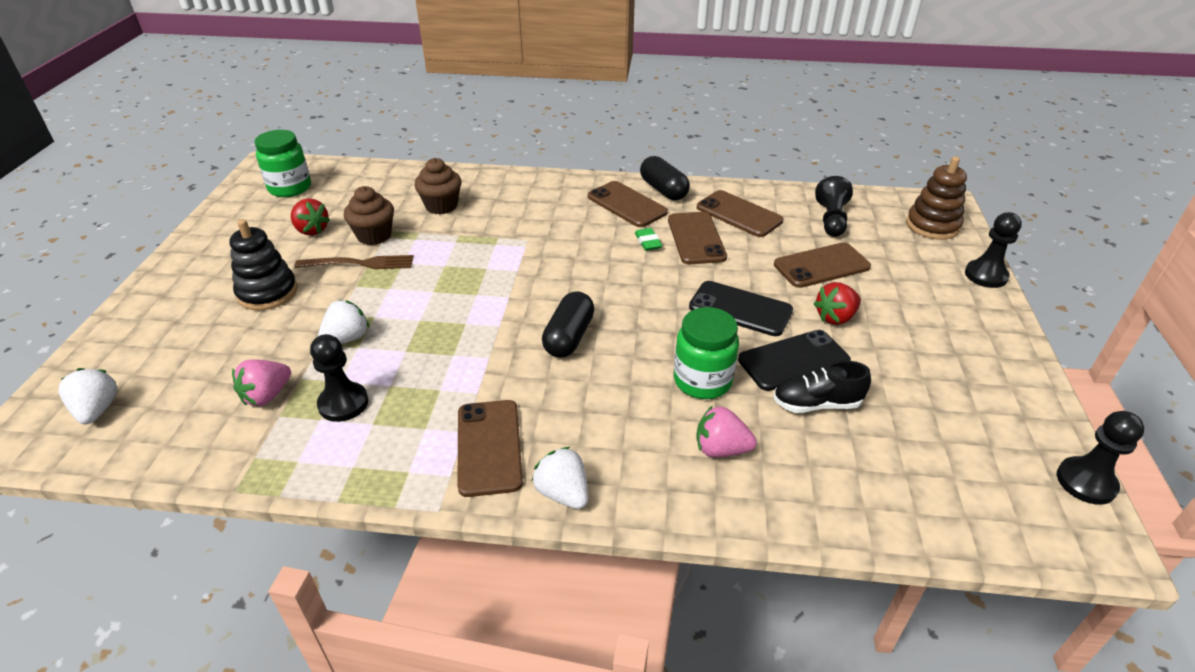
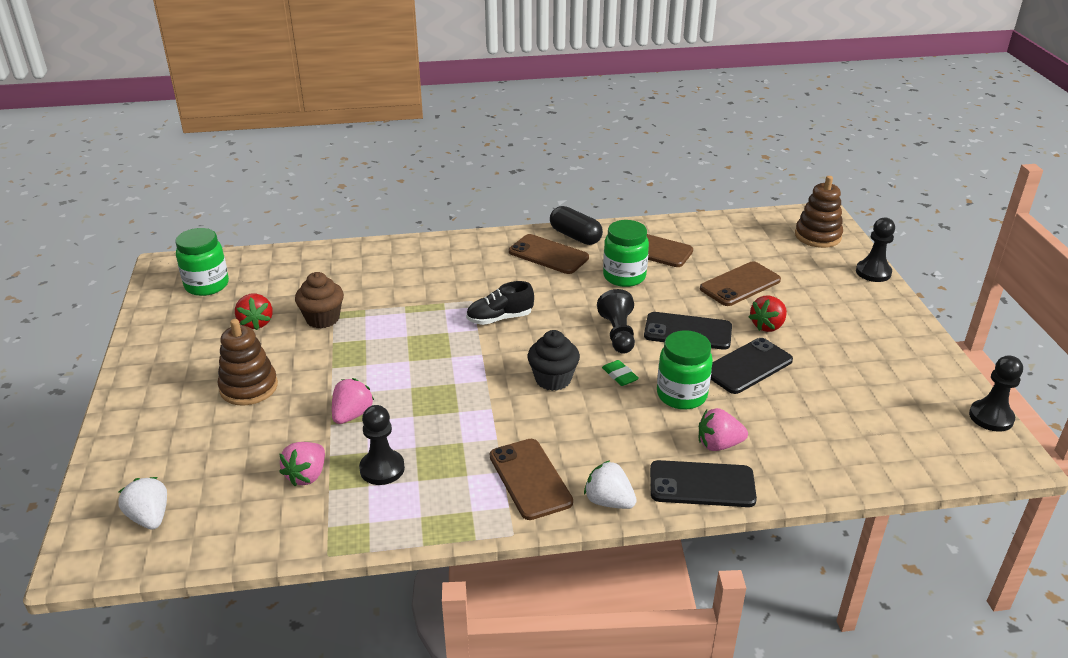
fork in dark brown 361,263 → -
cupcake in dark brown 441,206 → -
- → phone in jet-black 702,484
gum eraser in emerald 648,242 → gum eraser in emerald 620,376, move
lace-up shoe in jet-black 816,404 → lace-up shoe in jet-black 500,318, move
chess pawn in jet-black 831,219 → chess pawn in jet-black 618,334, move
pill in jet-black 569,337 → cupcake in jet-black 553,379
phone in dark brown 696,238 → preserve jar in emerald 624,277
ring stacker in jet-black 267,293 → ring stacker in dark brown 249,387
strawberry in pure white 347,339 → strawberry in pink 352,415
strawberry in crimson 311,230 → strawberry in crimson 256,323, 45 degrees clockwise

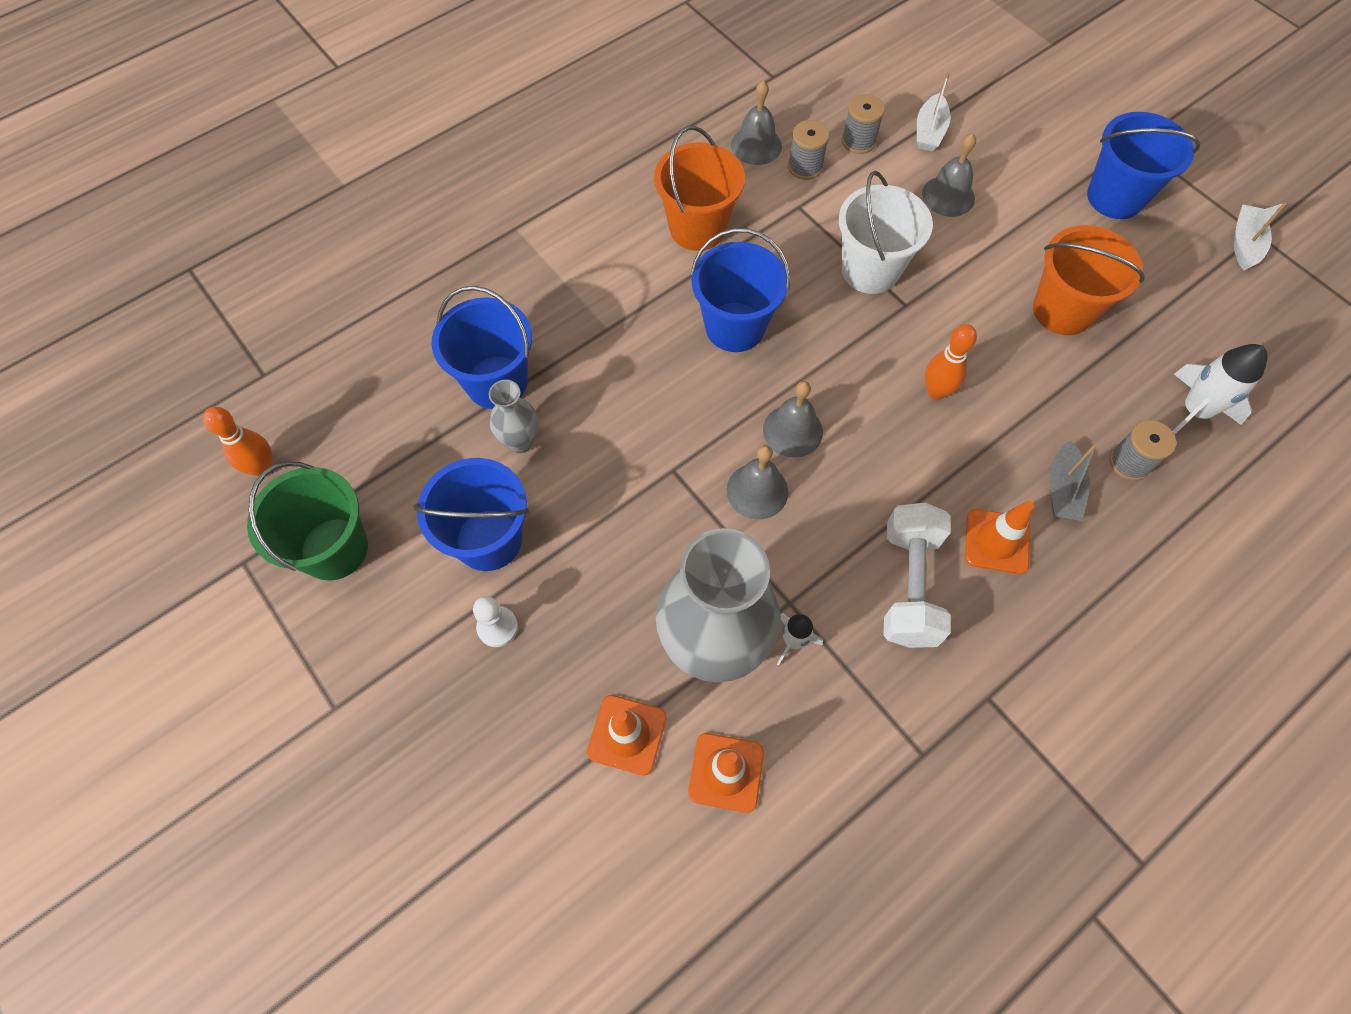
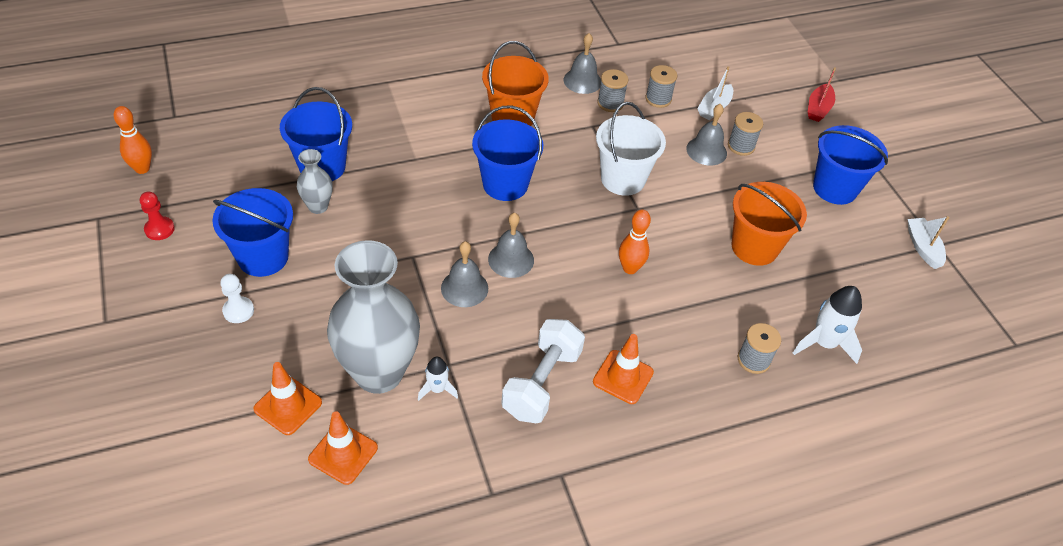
toy boat in ash-grey 1062,490 → -
- → reel of thread in ash-grey 741,146
- → toy boat in crimson 818,108
pail in emerald 334,549 → chess pawn in crimson 159,229
toy boat in pure white 1244,243 → toy boat in pure white 922,247, 45 degrees counterclockwise

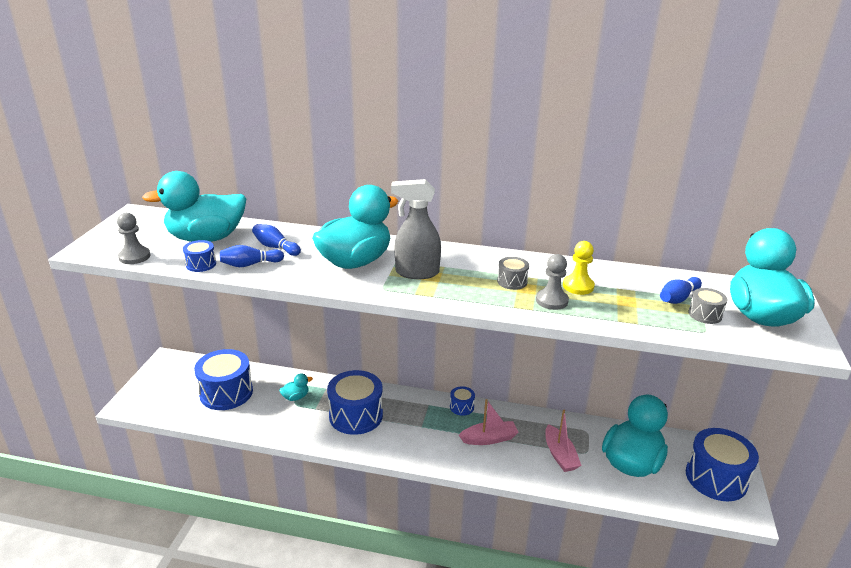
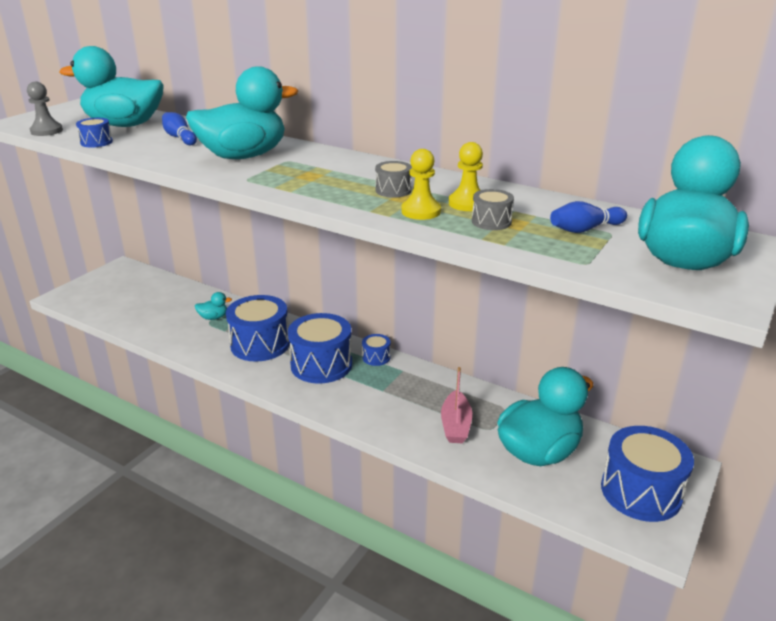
skittle in blue 250,264 → -
spray cleaner in ash-grey 416,273 → -
toy boat in pink 489,439 → -
snare drum in blue 226,392 → snare drum in blue 321,364, move
snare drum in ash-grey 705,314 → snare drum in ash-grey 491,222, move
chess pawn in ash-grey 552,300 → chess pawn in bright yellow 421,211

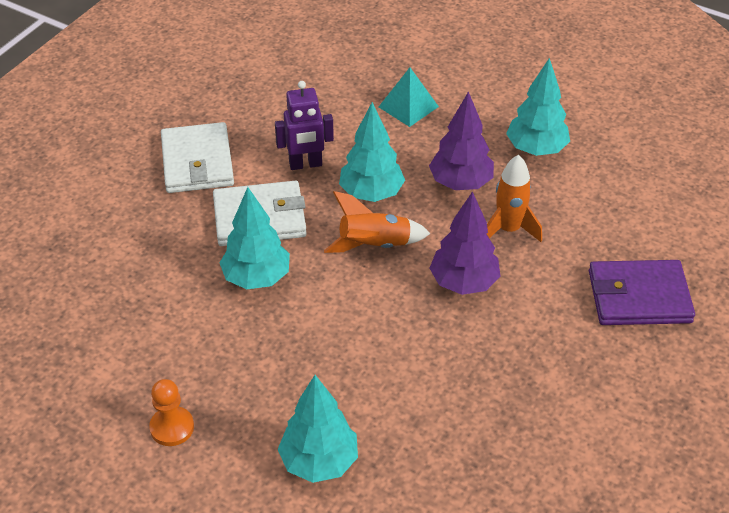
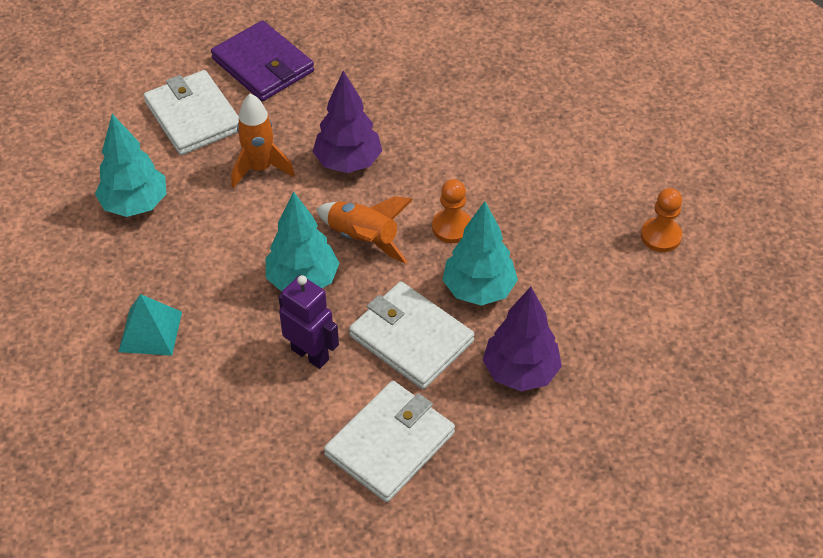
fir tree in teal 319,462 → -
- → card wallet in pure white 193,116
- → chess pawn in bright orange 452,227
fir tree in purple 460,183 → fir tree in purple 520,372, move

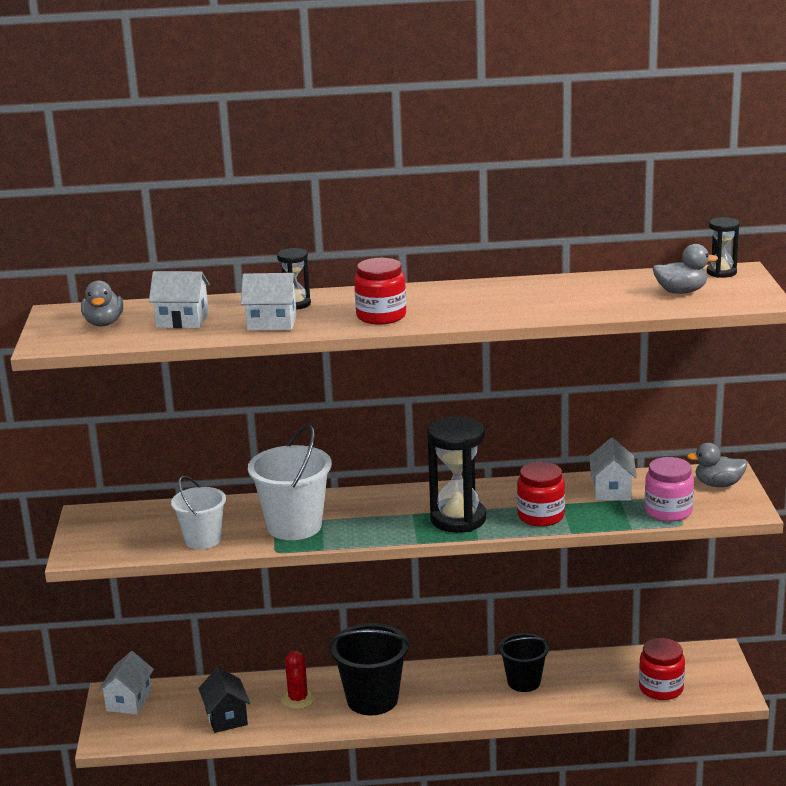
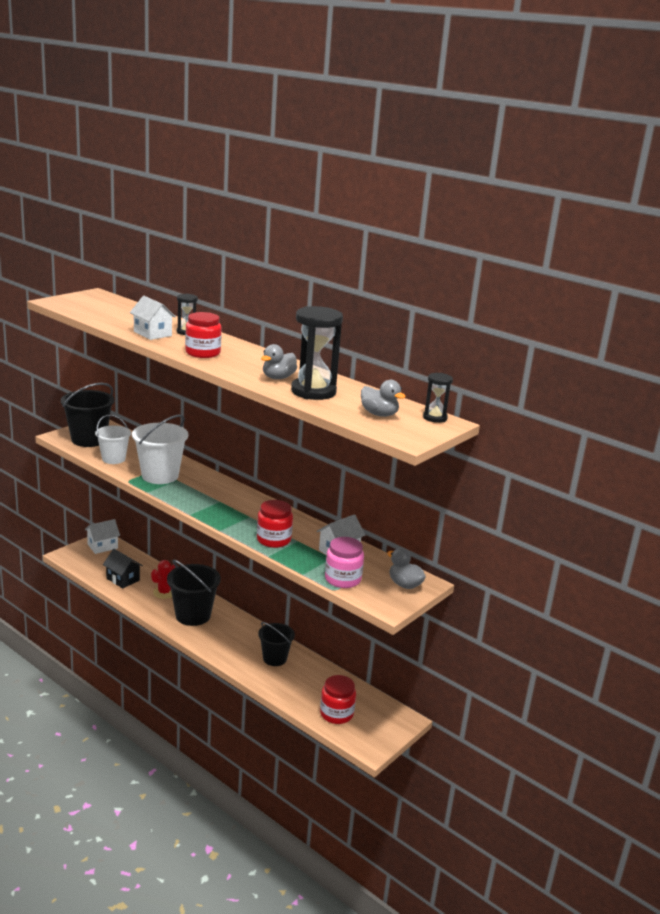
house in pure white 182,320 → -
- → pail in jet-black 89,439
duck in ash-grey 104,323 → duck in ash-grey 278,378, move
hourglass in jet-black 458,519 → hourglass in jet-black 313,392, move
house in jet-black 226,717 → house in jet-black 123,579, 75 degrees counterclockwise

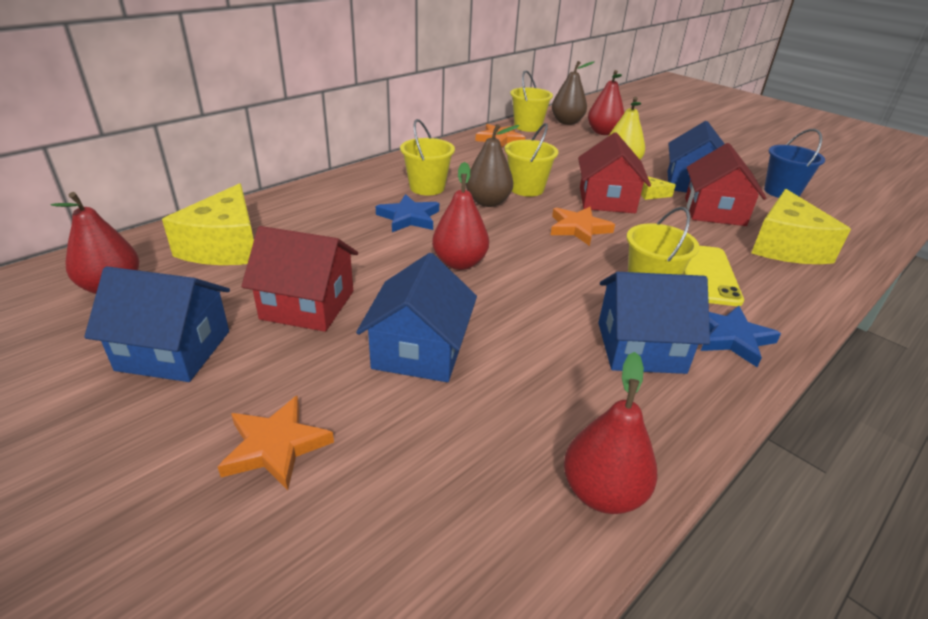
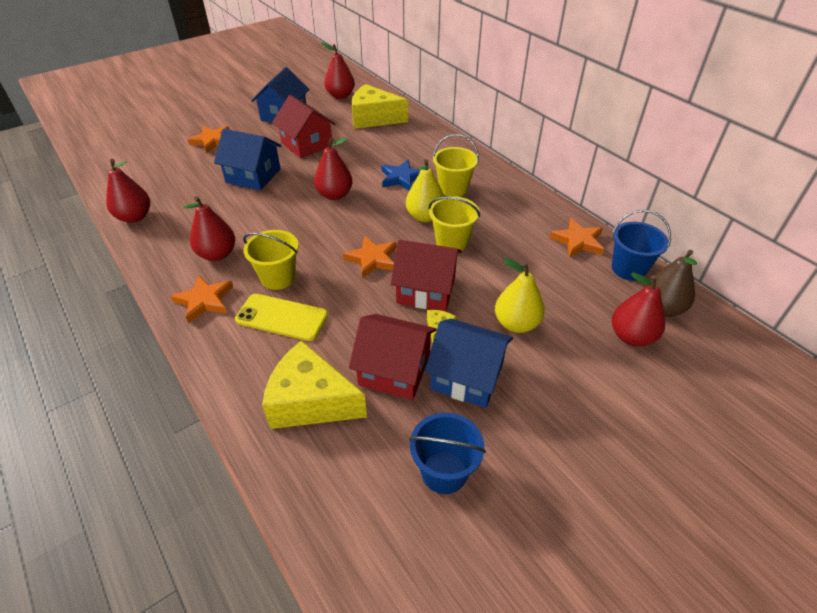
house in blue 640,347 → pear fruit in crimson 217,254
pear fruit in dark brown 488,202 → pear fruit in bright yellow 425,216
pail in bright yellow 528,127 → pail in blue 628,269
star shape in blue 731,338 → star shape in bright orange 204,300
house in crimson 307,305 → house in crimson 307,144, 60 degrees counterclockwise

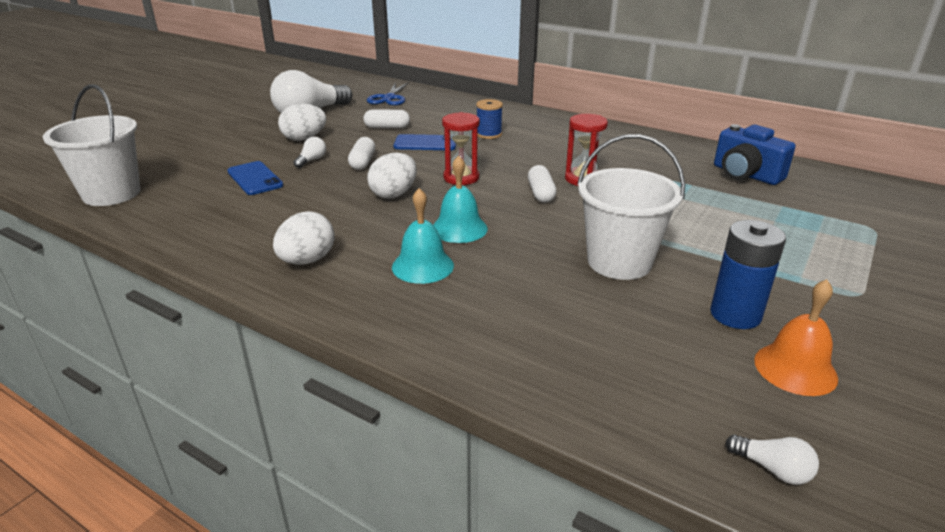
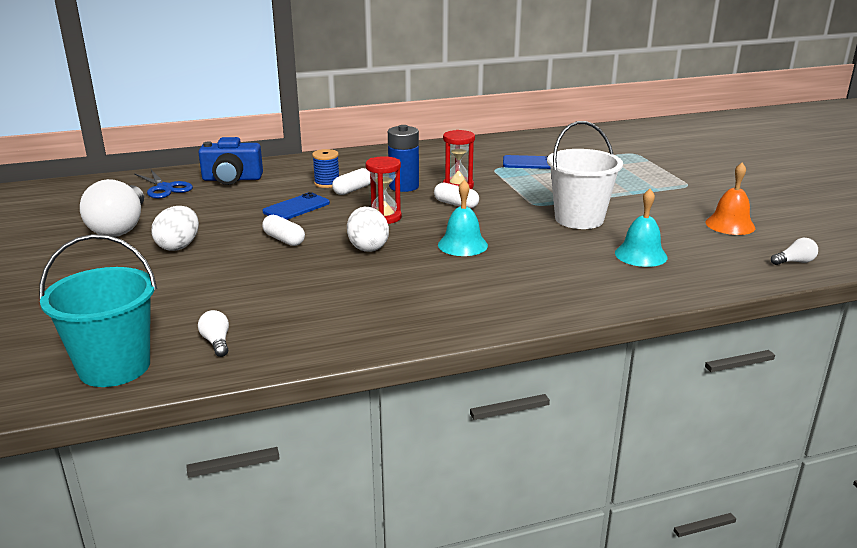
egg shape in pure white 307,260 → -
phone in blue 255,178 → phone in blue 530,163, move
bulb in pure white 311,160 → bulb in pure white 216,342, move
pill in pure white 387,127 → pill in pure white 352,190, move
hand bell in teal 422,266 → hand bell in teal 640,255, move
battery in blue 735,314 → battery in blue 404,186, move
photo camera in blue 745,174 → photo camera in blue 232,179, move
pail in pure white 111,194 → pail in teal 114,367

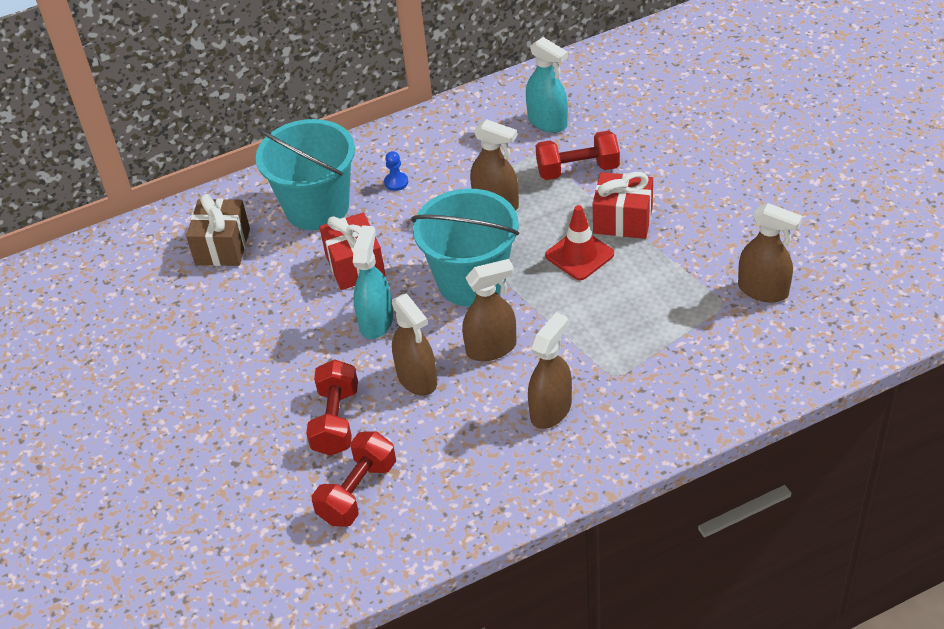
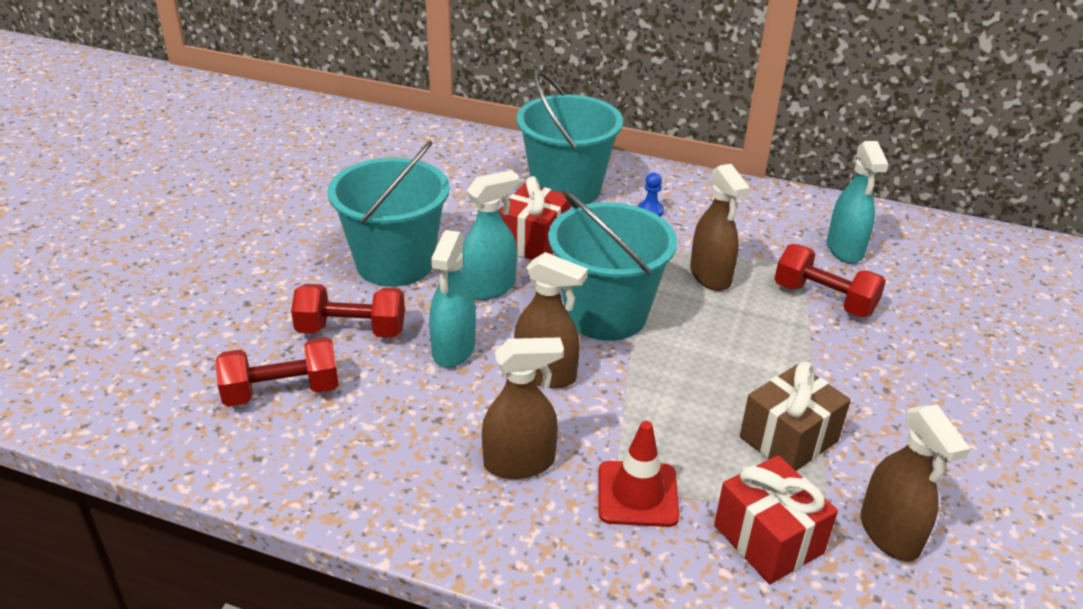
- → pail in teal 395,263
wrapped gift in dark brown 222,247 → wrapped gift in dark brown 788,439, move
safety cone in crimson 579,255 → safety cone in crimson 637,494, move
wrapped gift in crimson 623,220 → wrapped gift in crimson 768,539, move
spray cleaner in dark brown 417,379 → spray cleaner in teal 453,349
hand weight in crimson 336,421 → hand weight in crimson 351,330, 45 degrees clockwise

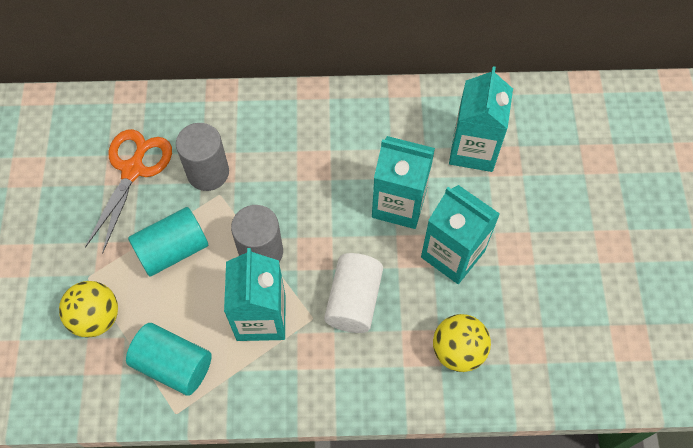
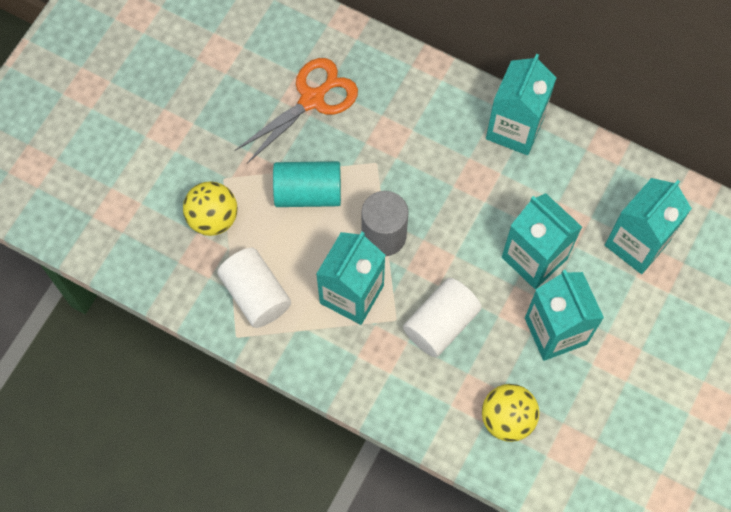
cylinder shape in ash-grey 208,172 → -
- → juice carton in teal 514,128
cylinder shape in teal 173,365 → cylinder shape in pure white 256,294

